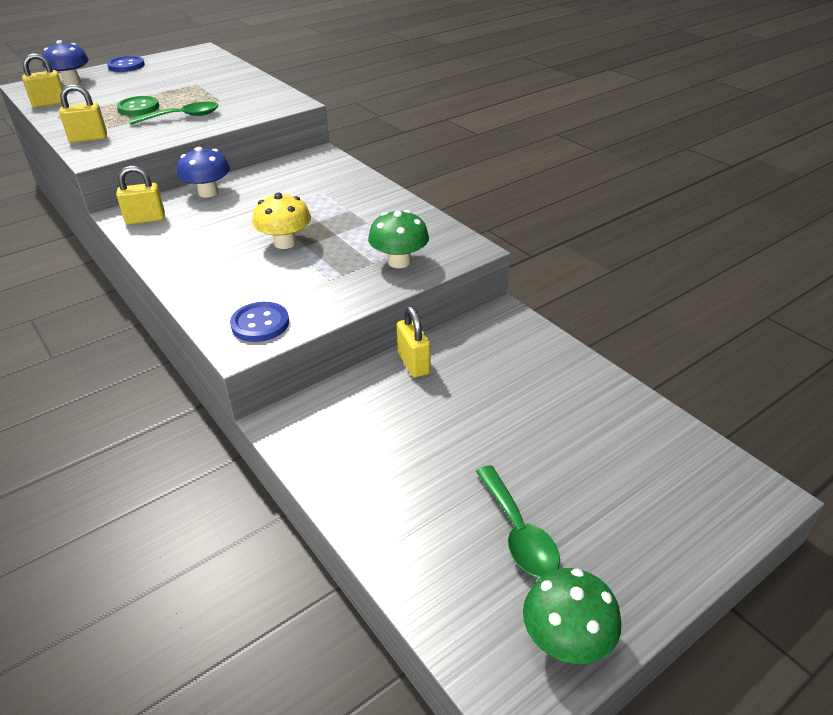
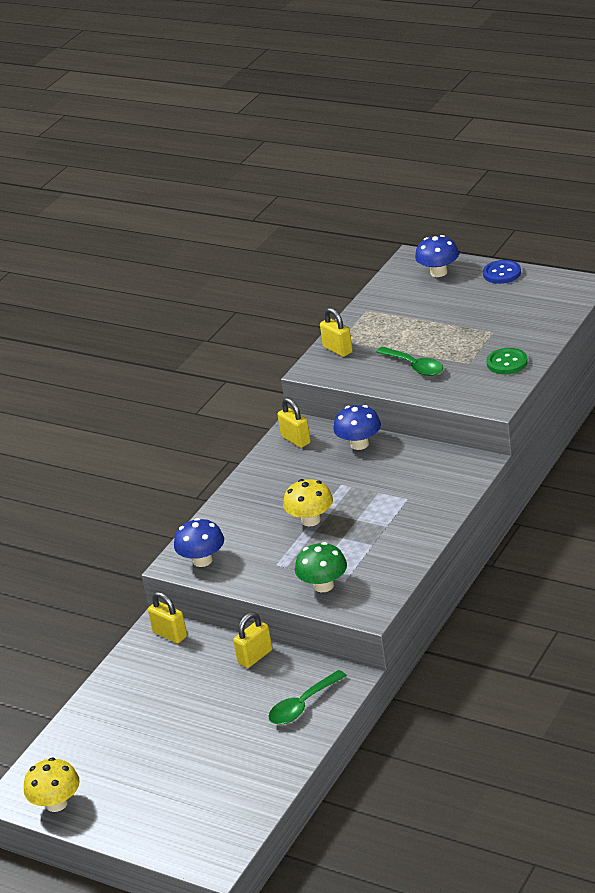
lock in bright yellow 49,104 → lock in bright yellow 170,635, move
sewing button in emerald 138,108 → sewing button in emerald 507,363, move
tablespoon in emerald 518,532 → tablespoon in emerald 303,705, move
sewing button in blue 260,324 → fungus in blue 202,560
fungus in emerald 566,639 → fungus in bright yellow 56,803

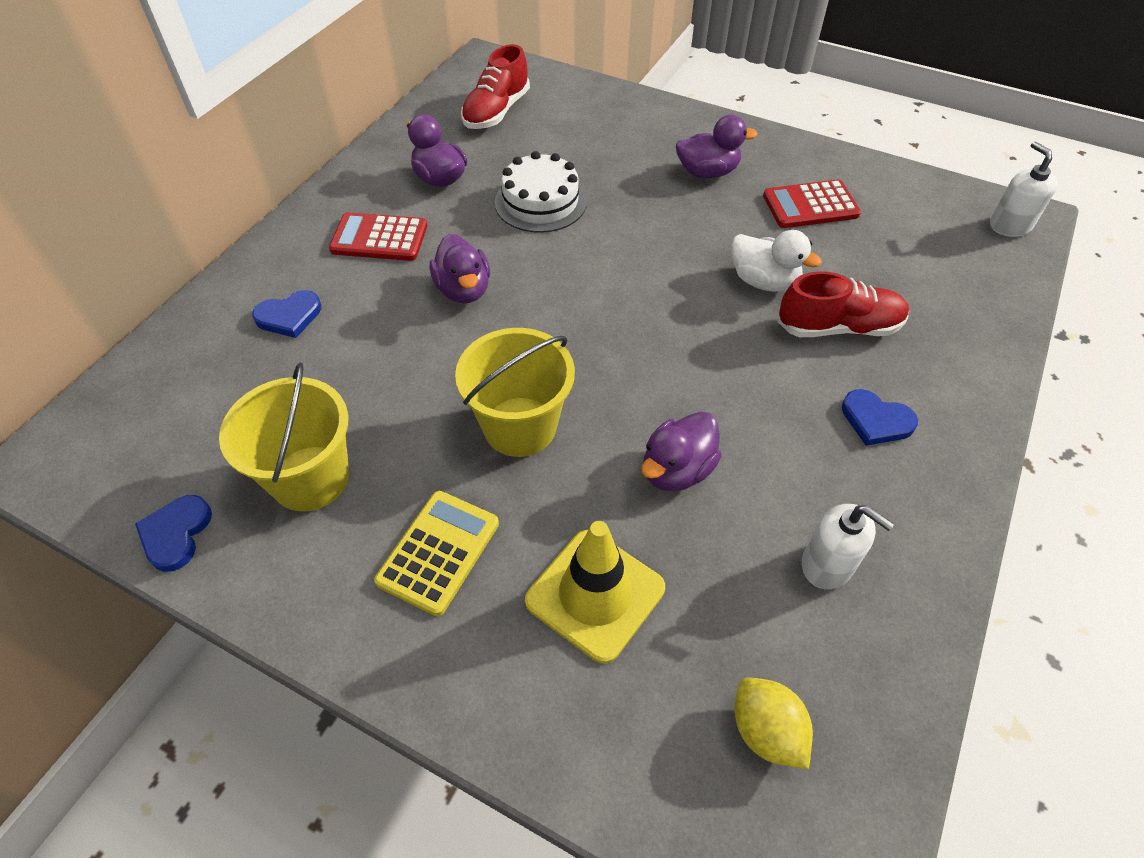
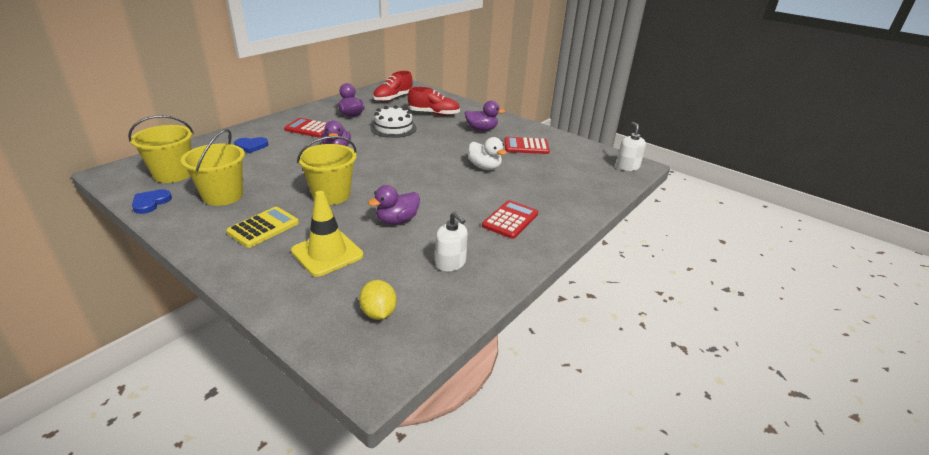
- → pail in bright yellow 173,174
lace-up shoe in crimson 838,327 → lace-up shoe in crimson 434,114, move
heart in blue 876,420 → calculator in crimson 510,220

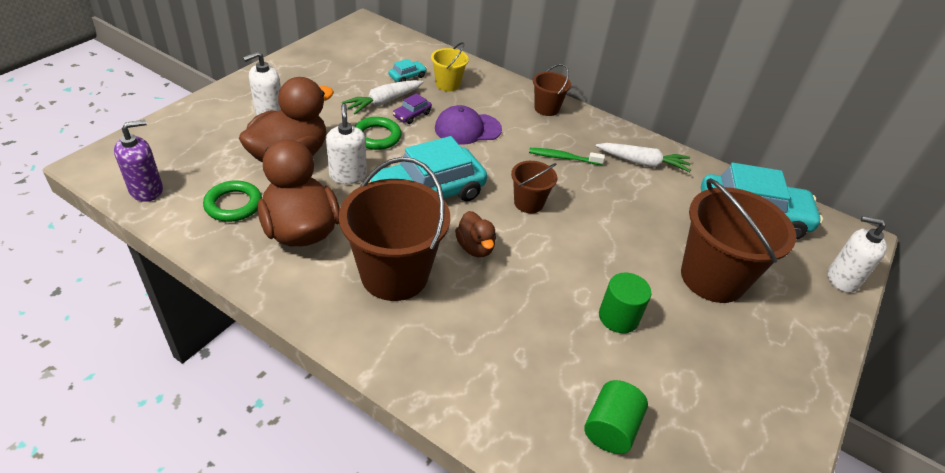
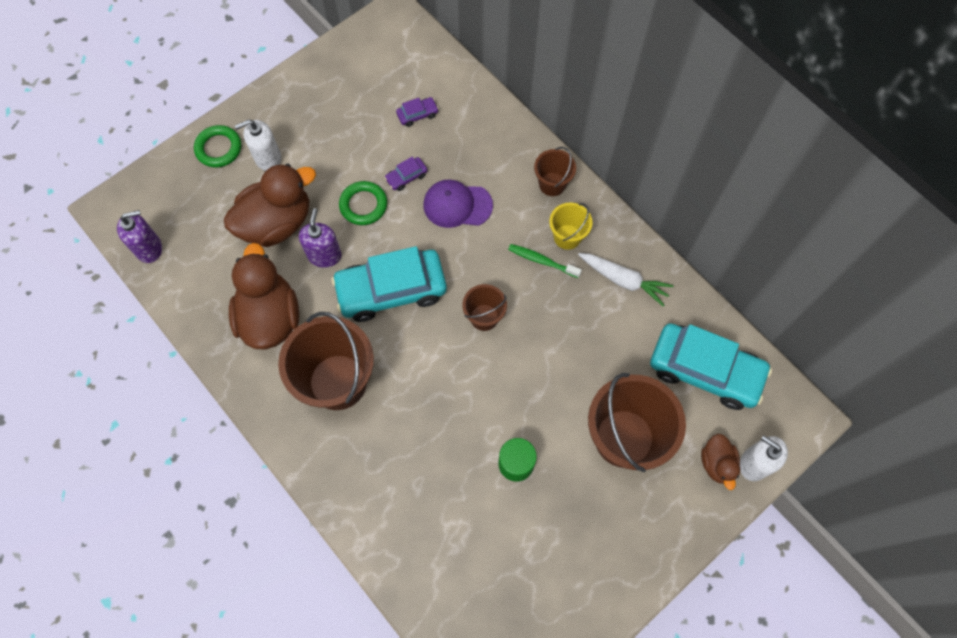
toy carrot in pure white 384,102 → -
cylinder shape in emerald 610,428 → -
ring in emerald 233,204 → ring in emerald 219,148, move
pail in bright yellow 448,84 → pail in bright yellow 567,237, move
duck in dark brown 475,247 → duck in dark brown 717,463, move
pump bottle in pure white 348,175 → pump bottle in purple 324,255
toy car in teal 407,76 → toy car in purple 417,114

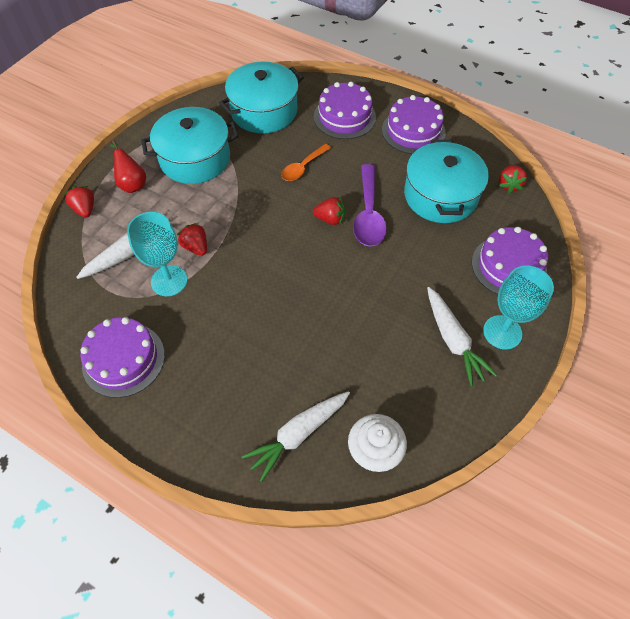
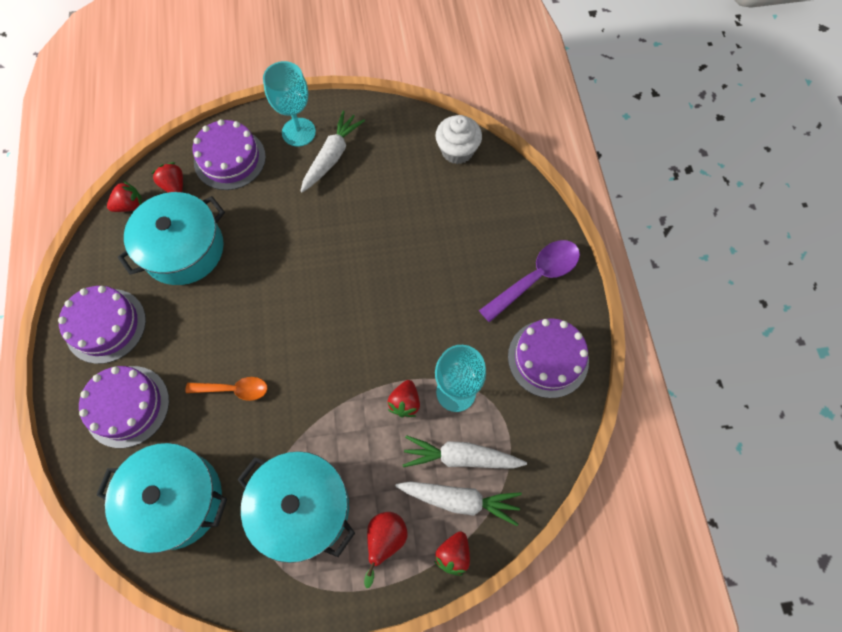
toy carrot in pure white 298,434 → toy carrot in pure white 459,500, move
strawberry in crimson 330,219 → strawberry in crimson 174,186, move
tablespoon in purple 368,214 → tablespoon in purple 536,278, move

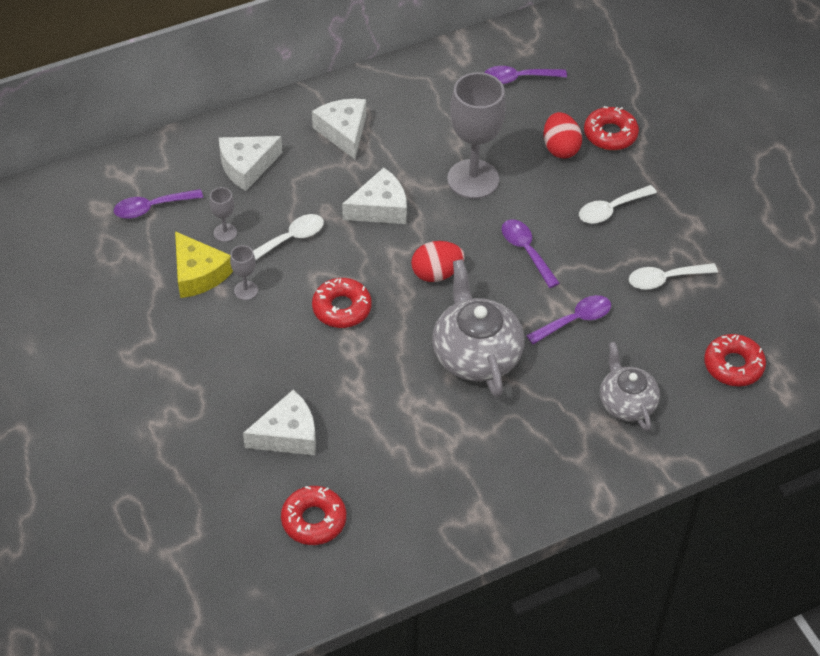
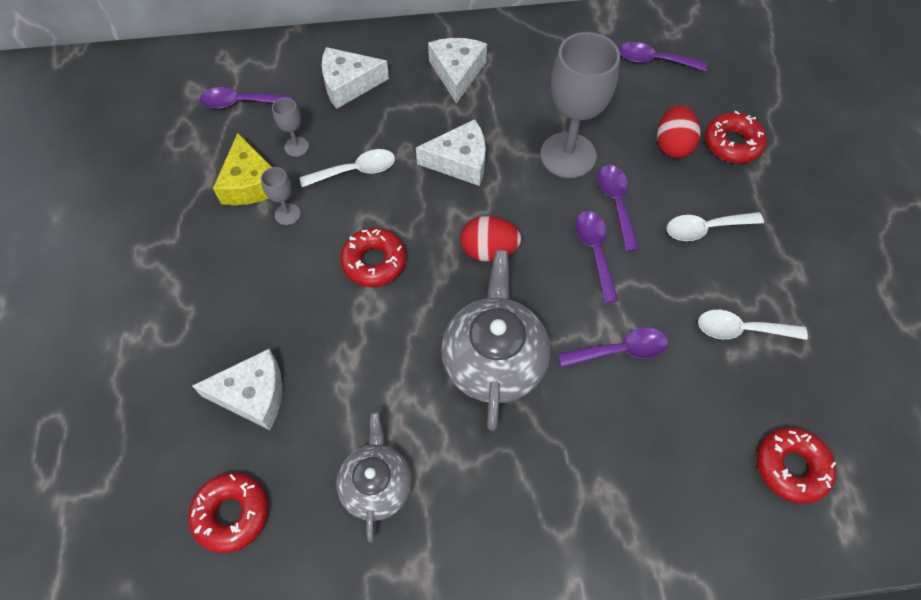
- → tablespoon in purple 616,203
china teapot in ash-grey 626,402 → china teapot in ash-grey 376,484, move

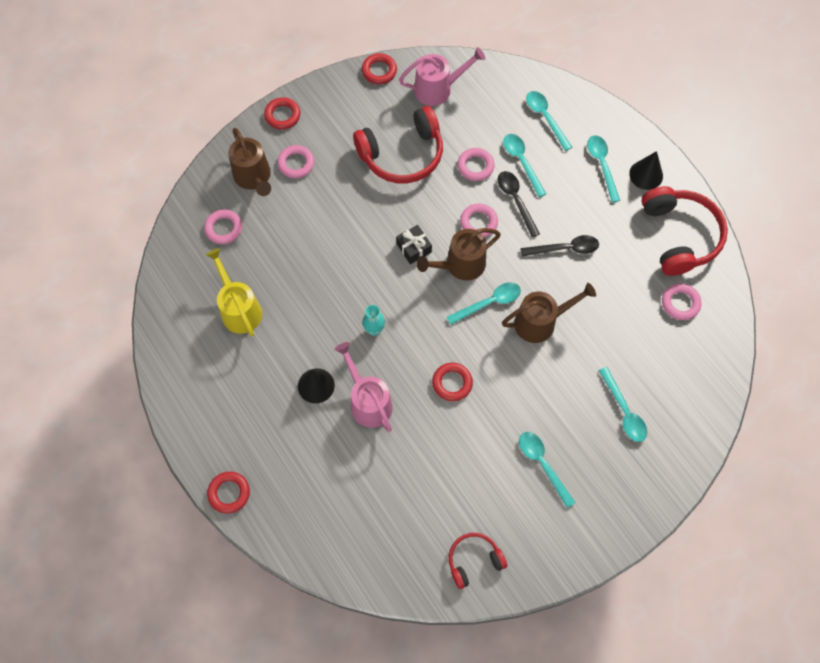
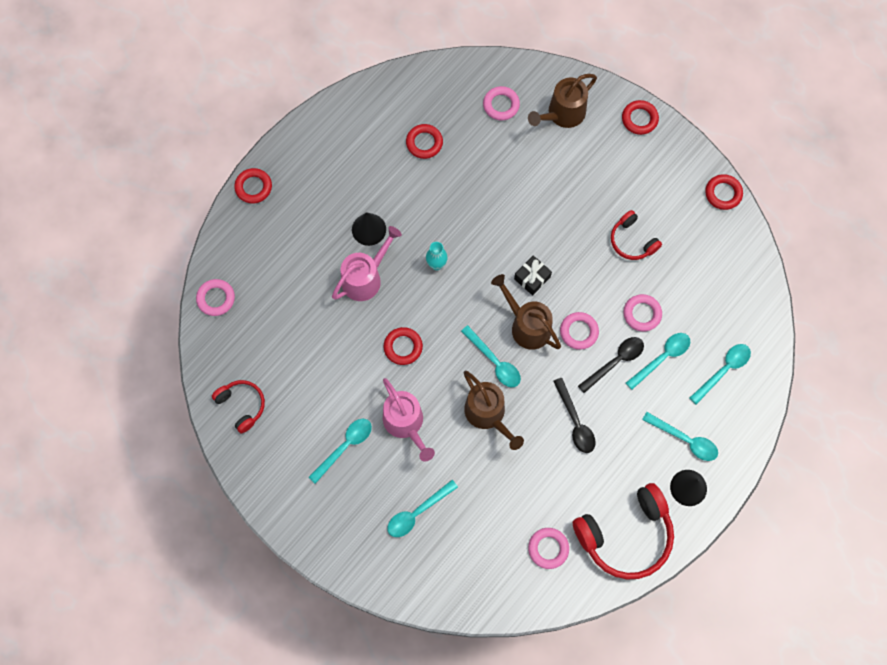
ring in pink 296,163 → ring in pink 216,298, move
watering pot in pink 438,89 → watering pot in pink 406,424, move
watering pot in bright yellow 239,309 → ring in crimson 424,143
tablespoon in teal 602,165 → tablespoon in teal 685,439, 60 degrees clockwise
headset in crimson 402,154 → headset in crimson 632,241, x0.55

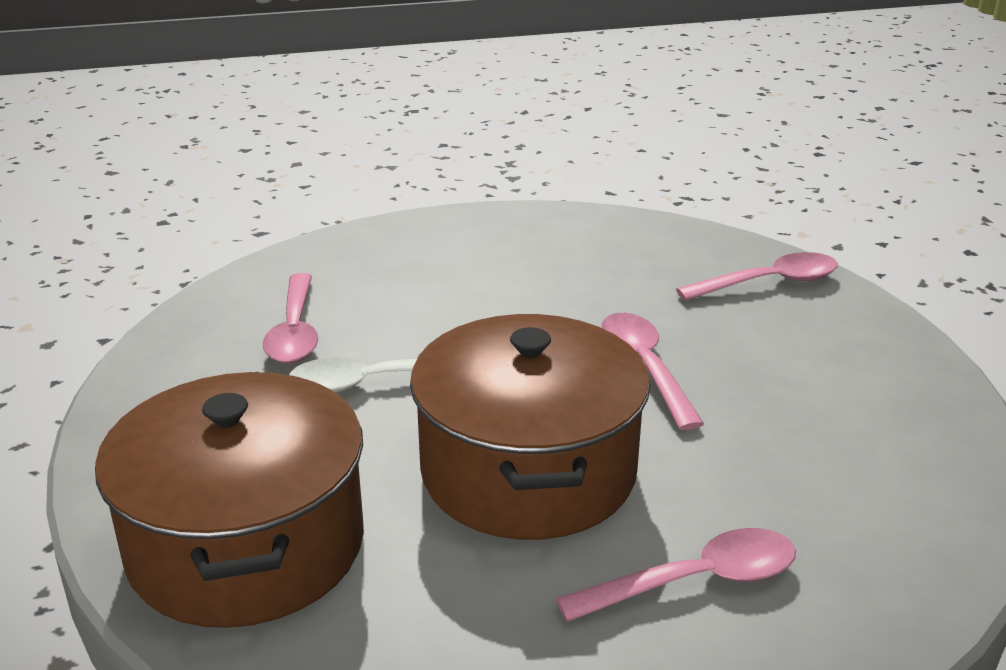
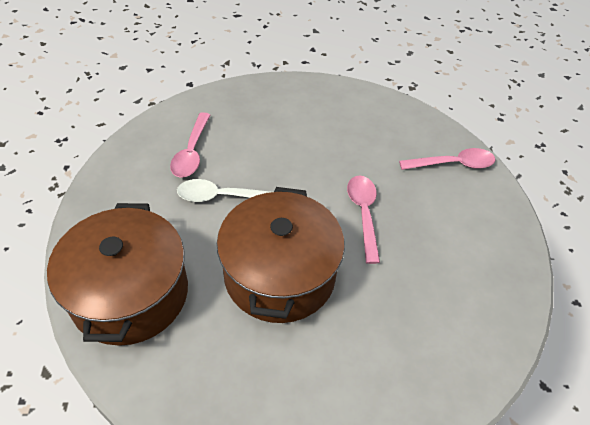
tablespoon in pink 695,581 → -

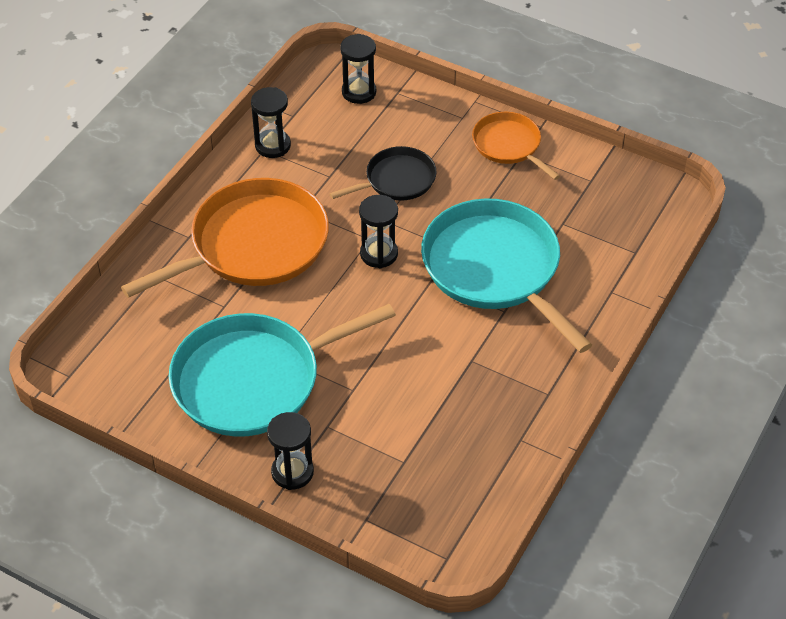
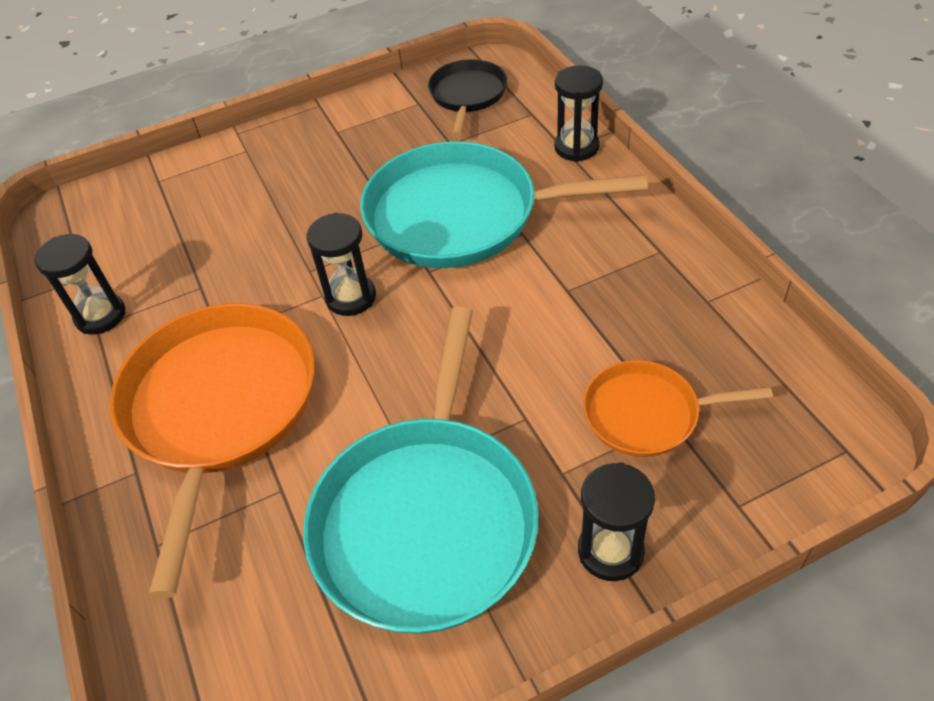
skillet in jet-black 396,180 → skillet in jet-black 467,95, move
hourglass in jet-black 359,92 → hourglass in jet-black 576,147, move
skillet in bright orange 509,145 → skillet in bright orange 647,414, move

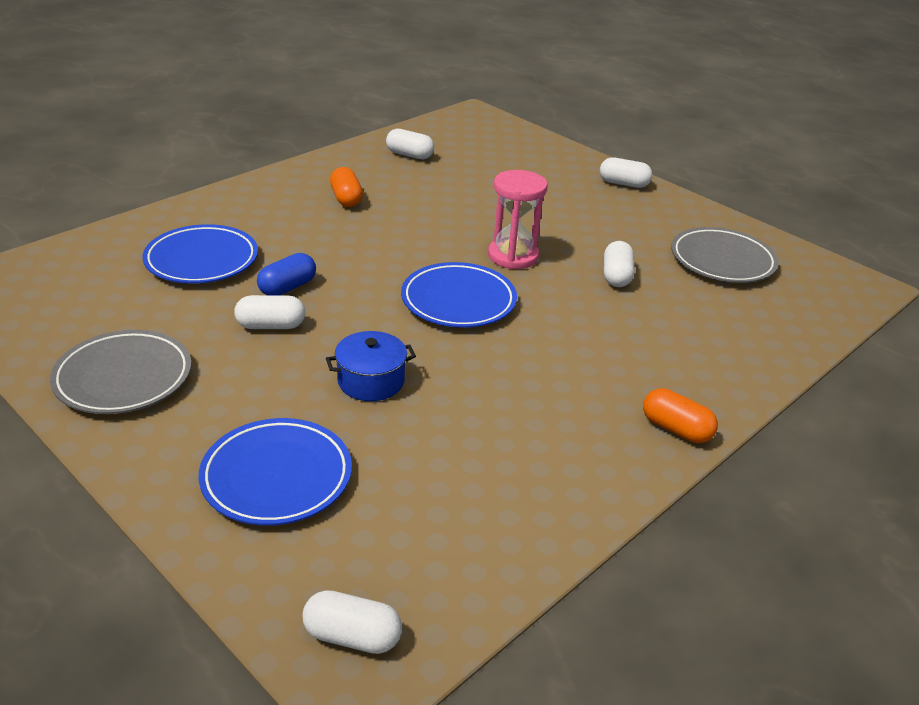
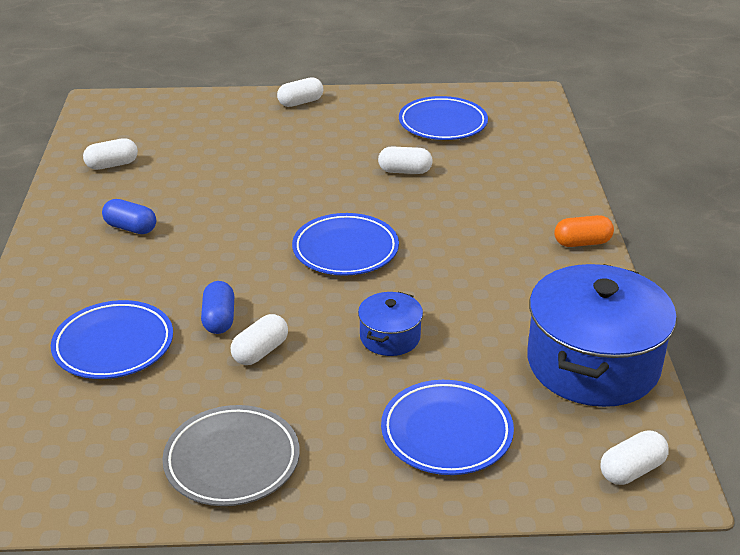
hourglass in pink 513,256 → -
- → pot in blue 593,363
pill in bright orange 346,199 → pill in blue 131,228
plate in ash-grey 722,261 → plate in blue 442,123
pill in pure white 616,276 → pill in pure white 405,171, 45 degrees counterclockwise

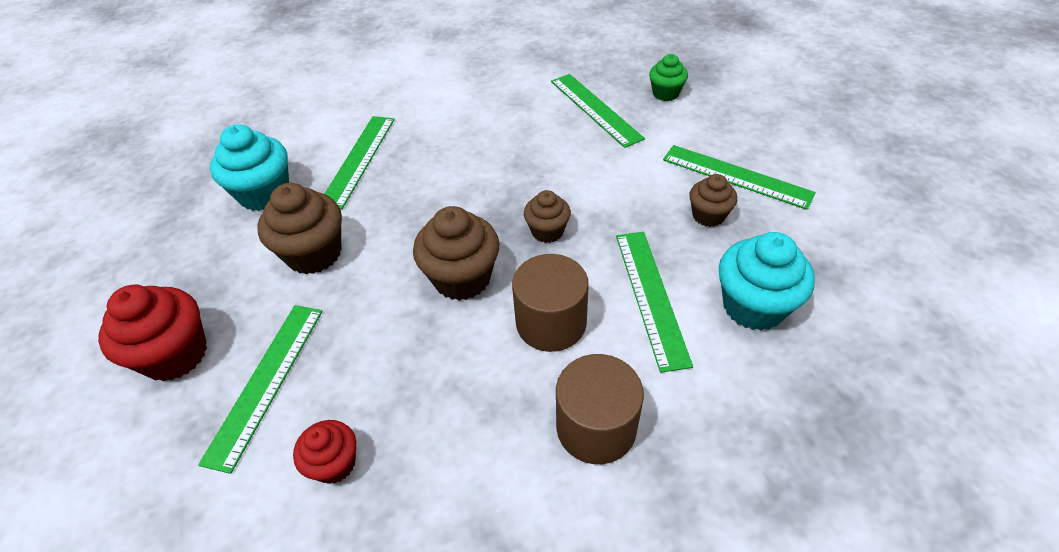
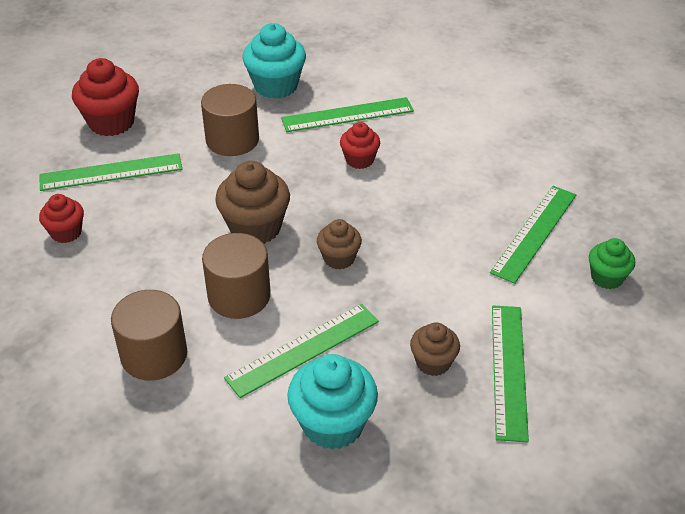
- → cupcake in crimson 359,160
cupcake in dark brown 314,253 → cylinder shape in dark brown 232,140

